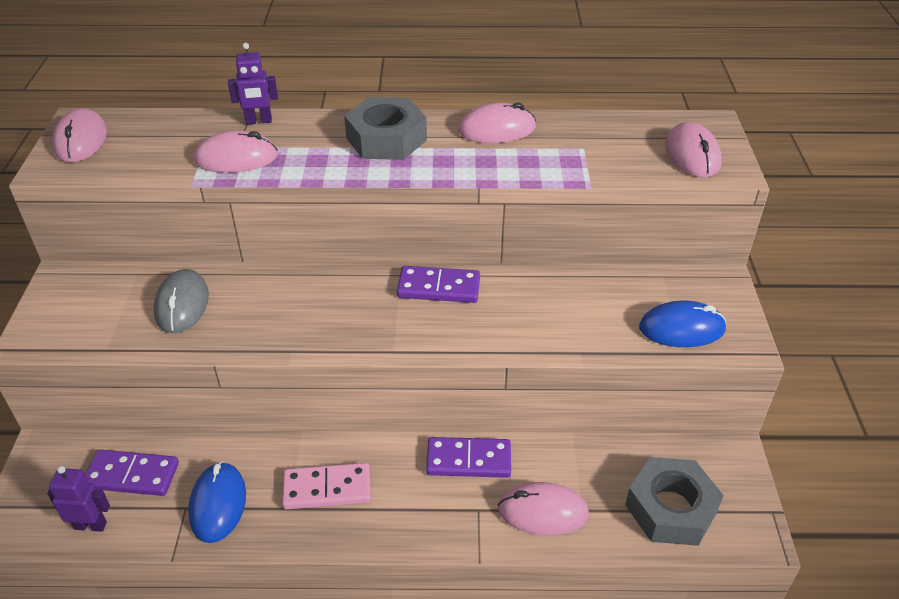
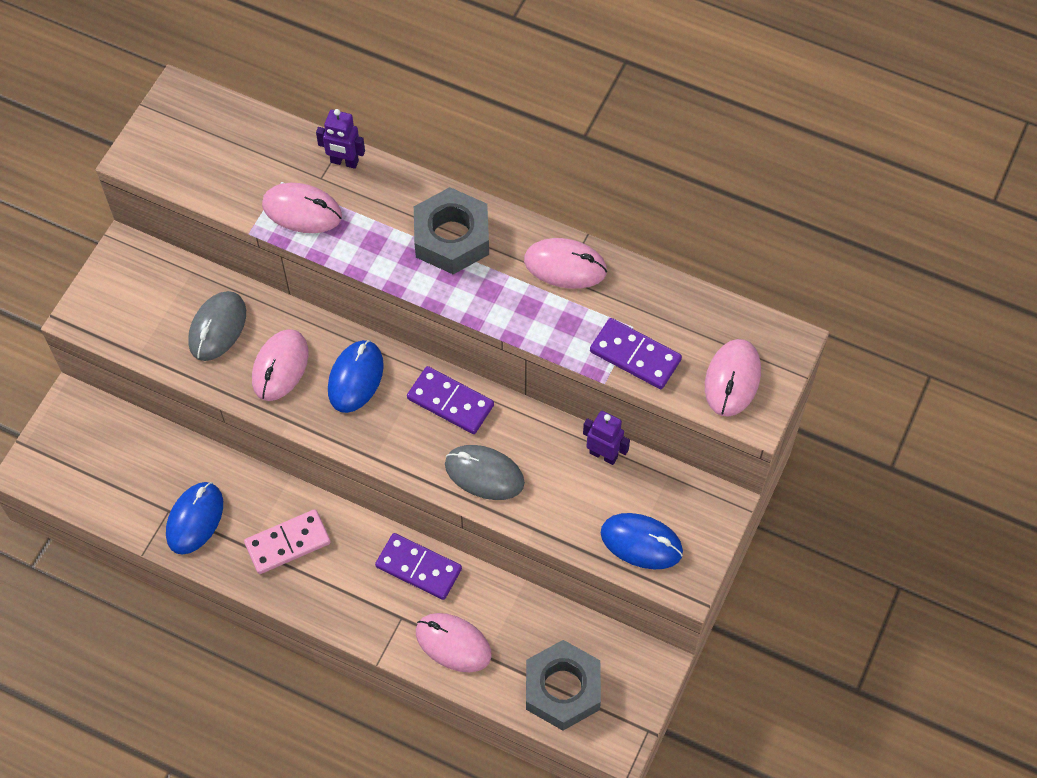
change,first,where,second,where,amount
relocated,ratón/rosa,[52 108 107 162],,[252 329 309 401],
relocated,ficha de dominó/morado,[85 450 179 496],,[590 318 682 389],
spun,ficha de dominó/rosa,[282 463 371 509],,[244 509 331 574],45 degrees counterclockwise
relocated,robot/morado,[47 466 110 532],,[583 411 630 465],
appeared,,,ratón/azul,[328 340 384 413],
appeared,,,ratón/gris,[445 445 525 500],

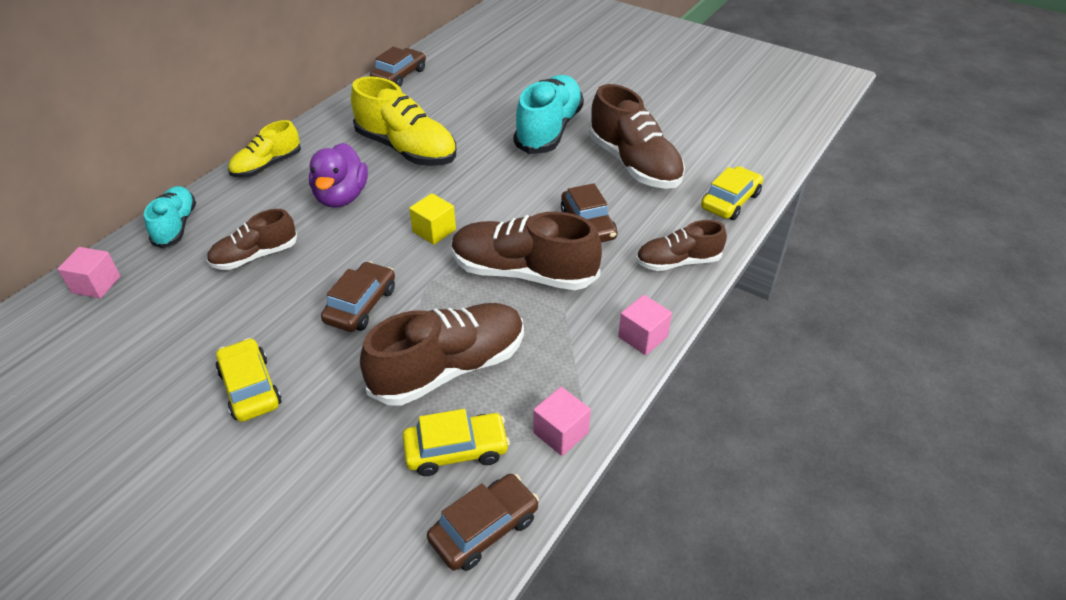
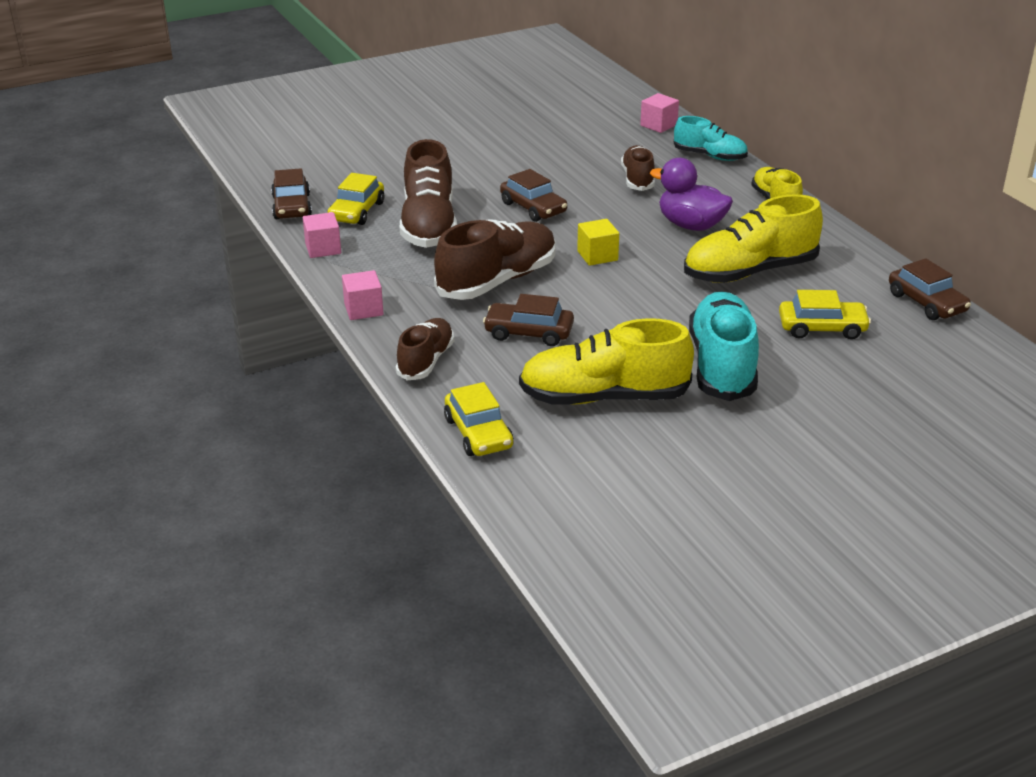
change,first,where,second,where,amount
spun,zapato/turquesa,[513 75 584 154],,[689 292 759 401],135 degrees counterclockwise
colour,zapato/marrón,[589 84 685 189],zapato/amarillo,[519 318 694 405],
relocated,coche/amarillo,[216 338 281 422],,[779 290 871 339],

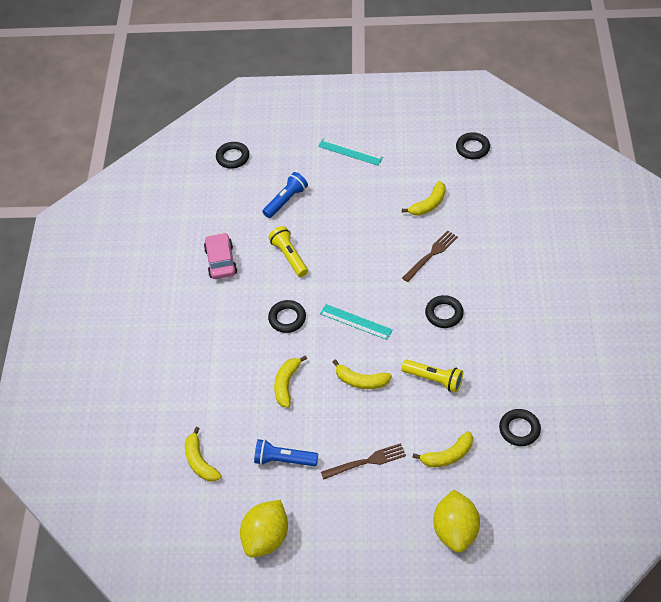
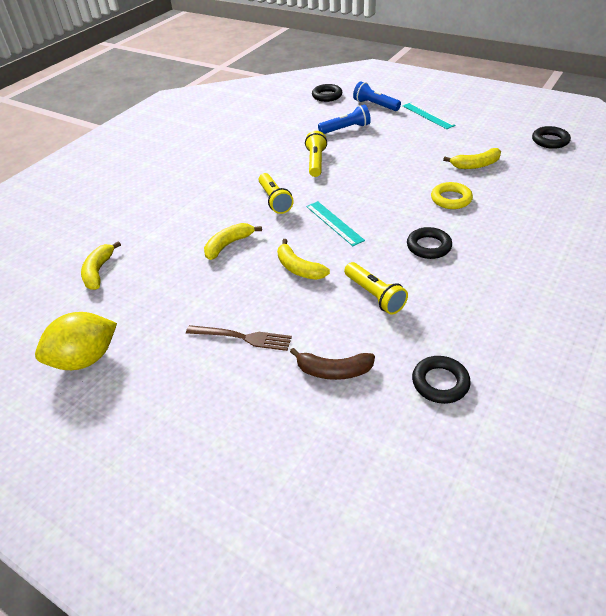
change,first,where,second,where,amount
exchanged,tenedor/marrón,[402 231 458 282],anillo/amarillo,[431 182 473 209],
missing,coche/rosa,[204 233 237 279],,,
exchanged,anillo/negro,[268 300 306 333],lámpara de mano/amarillo,[259 173 294 214],
colour,plátano/amarillo,[413 431 473 467],plátano/marrón,[290 348 375 380],
relocated,lámpara de mano/azul,[254 439 318 466],,[353 81 401 111],
missing,limón/amarillo,[433 490 480 553],,,

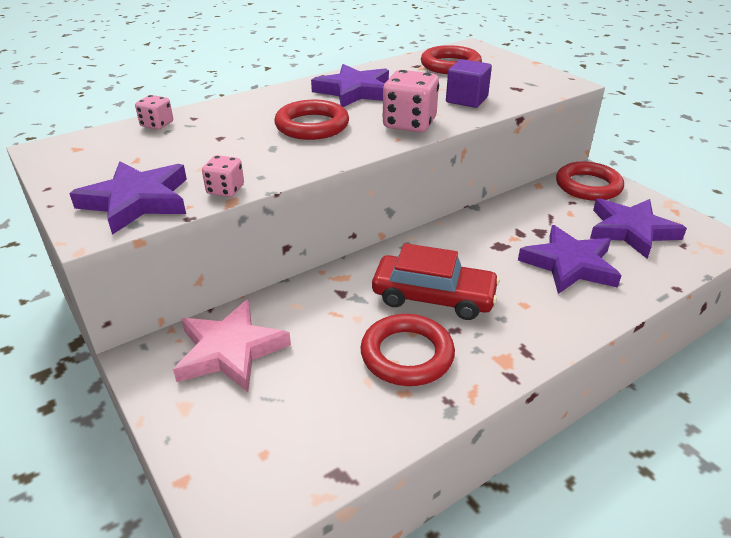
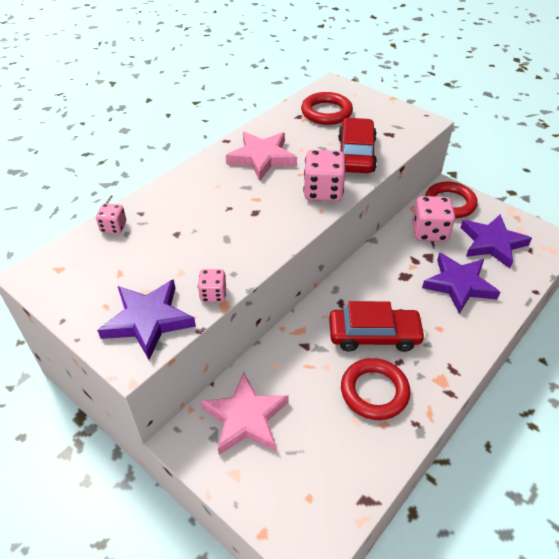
change,first,where,second,where,amount
exchanged,cubo/morado,[446 59 492 108],coche/rojo,[338 118 377 173],
colour,estrella/morado,[311 64 389 107],estrella/rosa,[226 132 297 180],
missing,anillo/rojo,[274 100 349 140],,,
appeared,,,dado/rosa,[412 196 455 242],

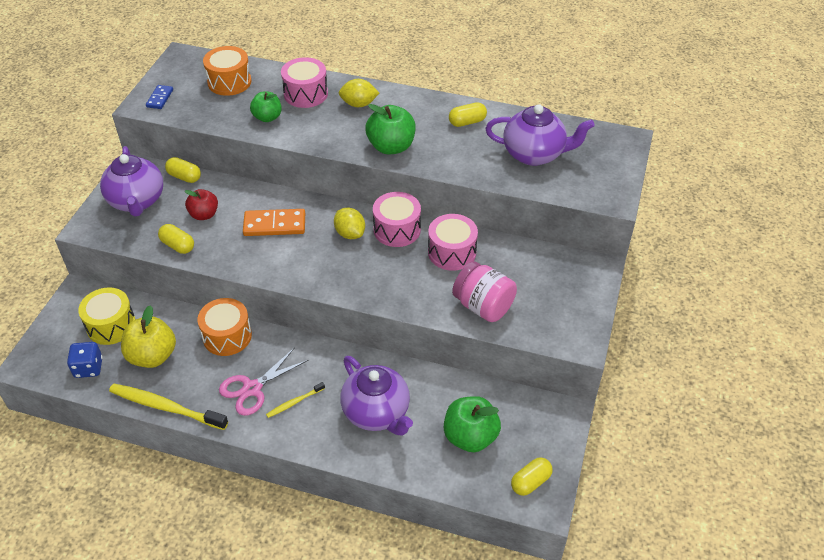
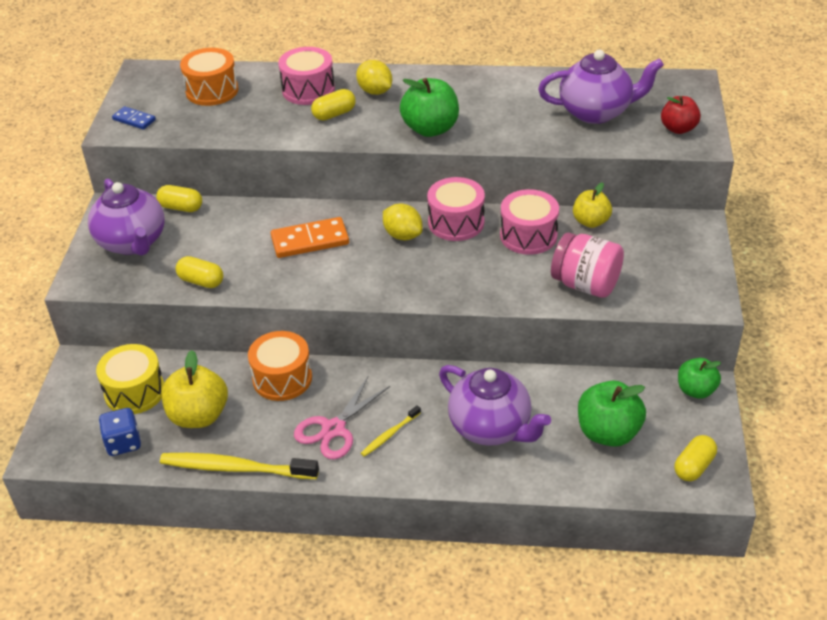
change,first,where,second,where,amount
spun,limón/amarillo,[339 79 379 107],,[356 60 392 95],60 degrees clockwise
spun,ficha de dominó/azul,[146 85 173 109],,[112 106 156 130],60 degrees counterclockwise
relocated,manzana/verde,[250 92 282 122],,[678 358 721 399],
relocated,cápsula/amarillo,[449 102 487 127],,[311 89 356 120],
relocated,manzana/rojo,[185 189 218 220],,[661 96 701 134],
appeared,,,manzana/amarillo,[573 182 612 228],

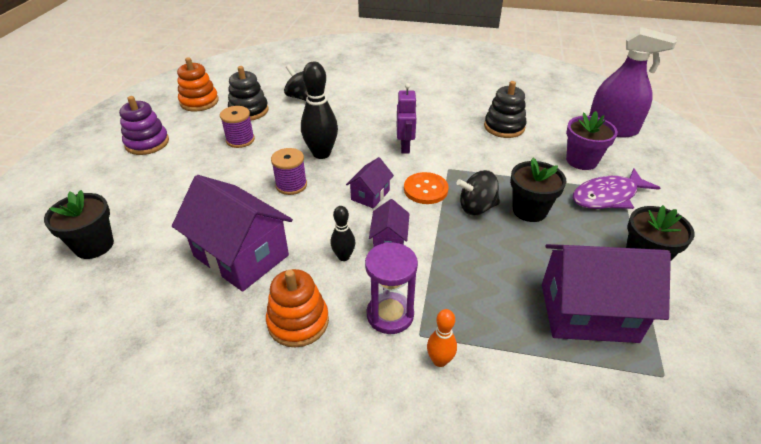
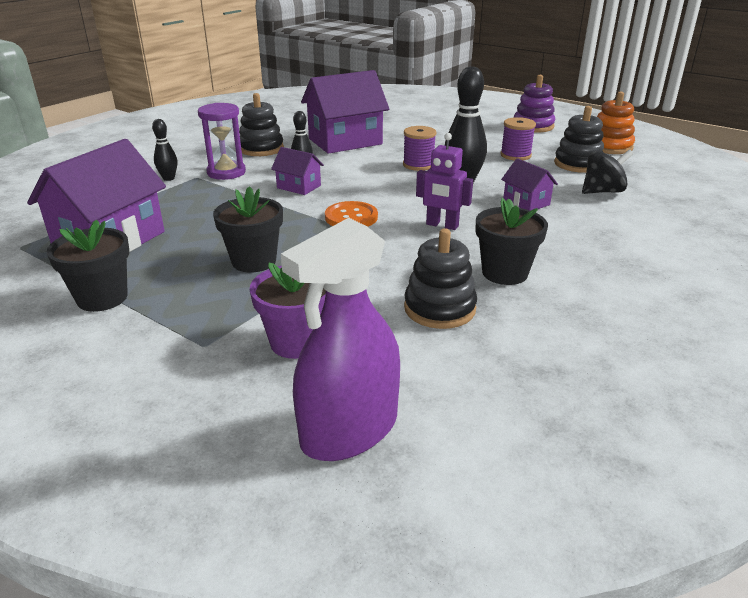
change,first,where,second,where,amount
relocated,casa/morado,[346 157 394 208],,[501 158 558 211],
missing,pez/morado,[573 168 660 209],,,
missing,peonza/negro,[456 170 500 215],,,
relocated,maceta/negro,[44 190 114 259],,[476 198 548 285],
colour,juguete apilable/naranja,[266 269 329 348],juguete apilable/negro,[239 93 284 156],
colour,bolo/naranja,[427 309 457 367],bolo/negro,[152 119 177 181],

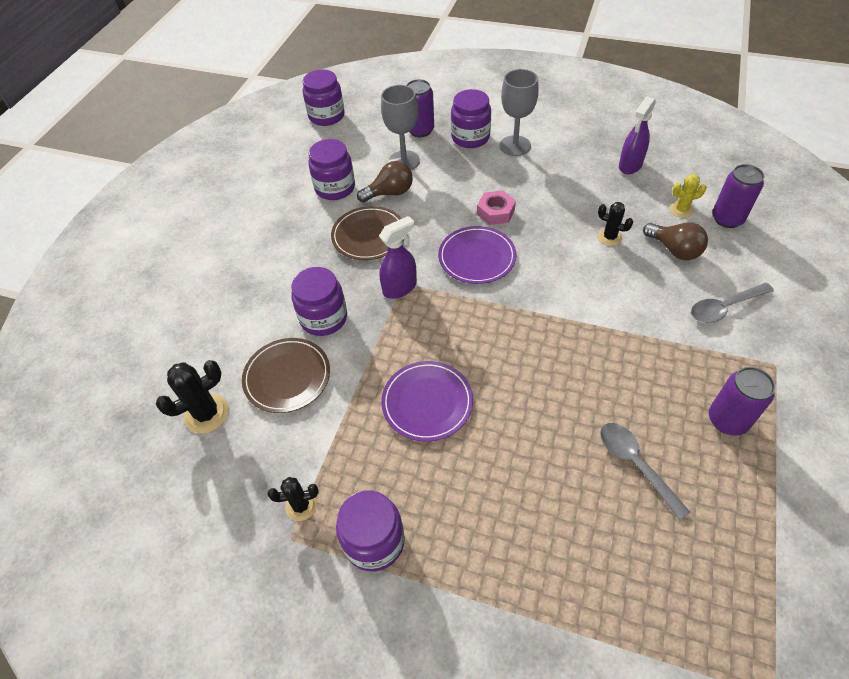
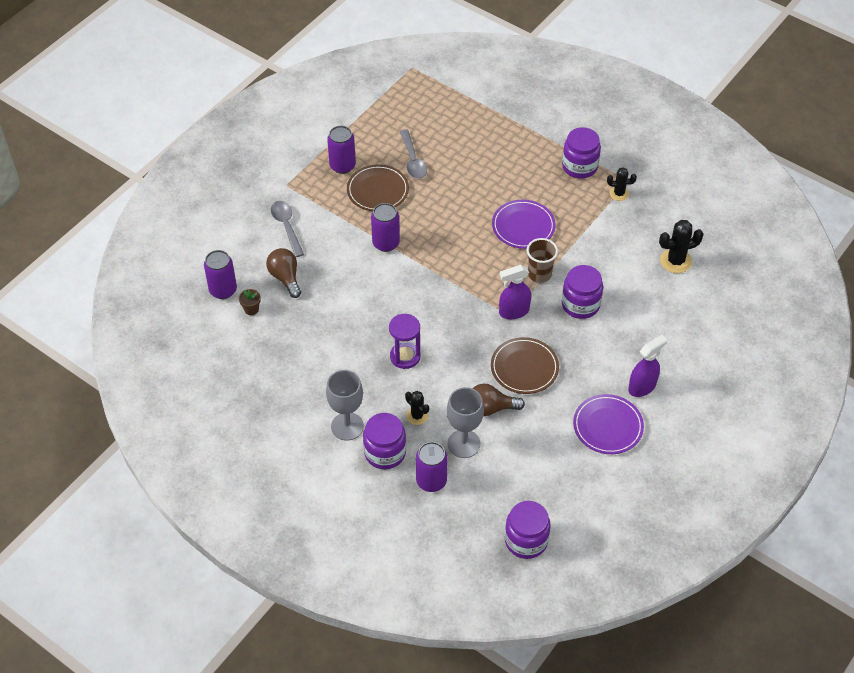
change,first,where,second,where,amount
relocated,pulverizador/morado,[619 97 656 174],,[628 335 667 397],
missing,tarro/morado,[308 139 355 200],,,
exchanged,cactus/amarillo,[670 174 707 218],maceta/marrón,[239 289 261 315],
exchanged,tuerca/rosa,[477 190 516 225],reloj de arena/morado,[389 314 421 369],
relocated,cactus/negro,[598 202 633 246],,[405 391 429 425],
relocated,plato/morado,[438 226 517 284],,[573 394 644 454],
spun,cuchara/gris,[691 283 774 323],,[271 201 304 257],105 degrees counterclockwise
relocated,plato/marrón,[242 338 330 413],,[347 164 409 211],
appeared,,,lata/morado,[371 203 400 252],
appeared,,,vaso/marrón,[527 238 558 283],

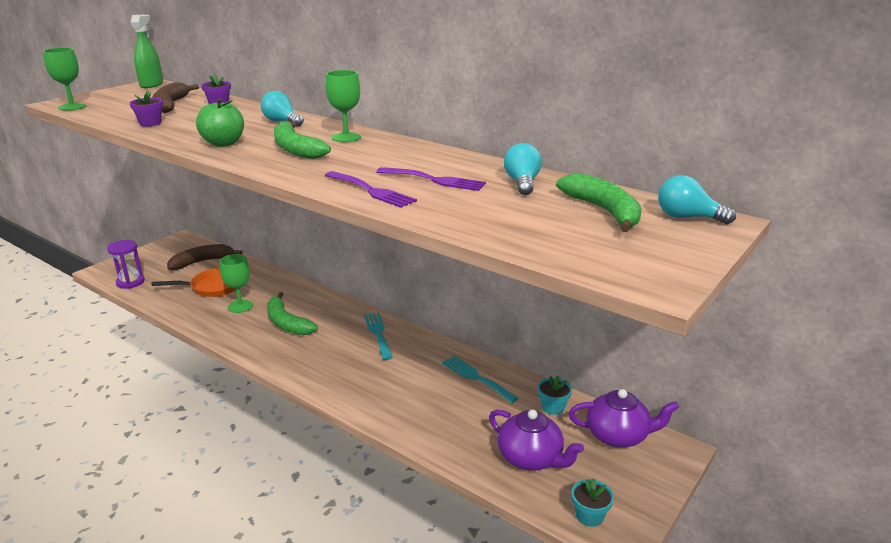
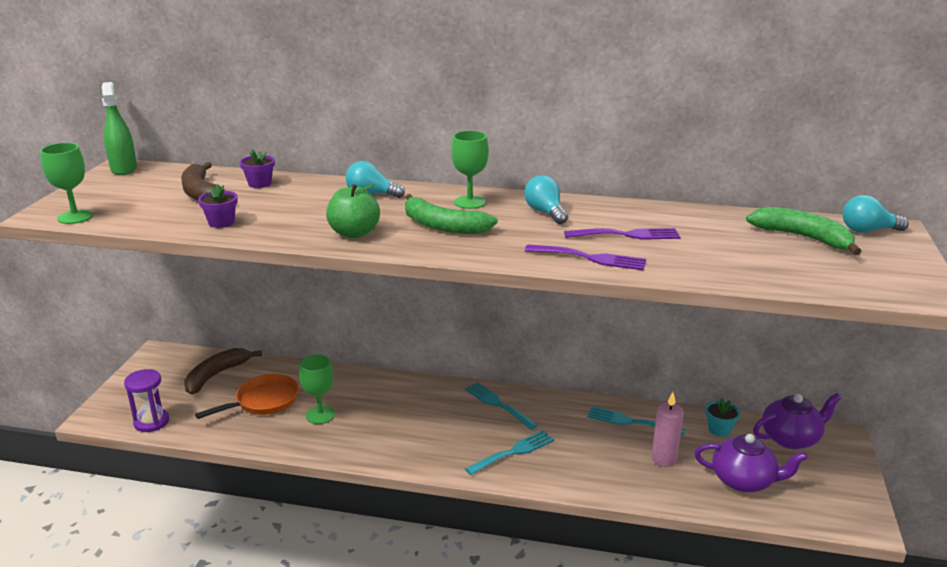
change,first,where,second,where,amount
relocated,bombilla/turquesa,[504 143 542 195],,[524 175 568 224],
missing,plátano/verde,[267 292 318 335],,,
missing,maceta/turquesa,[572 478 614 527],,,
appeared,,,vela/rosa,[652 392 684 467],
appeared,,,tenedor/turquesa,[465 430 554 475],

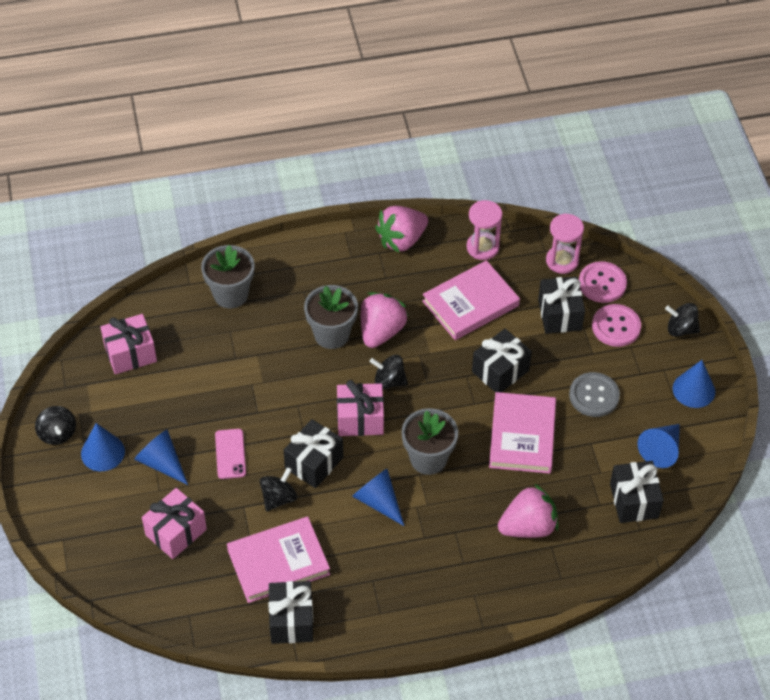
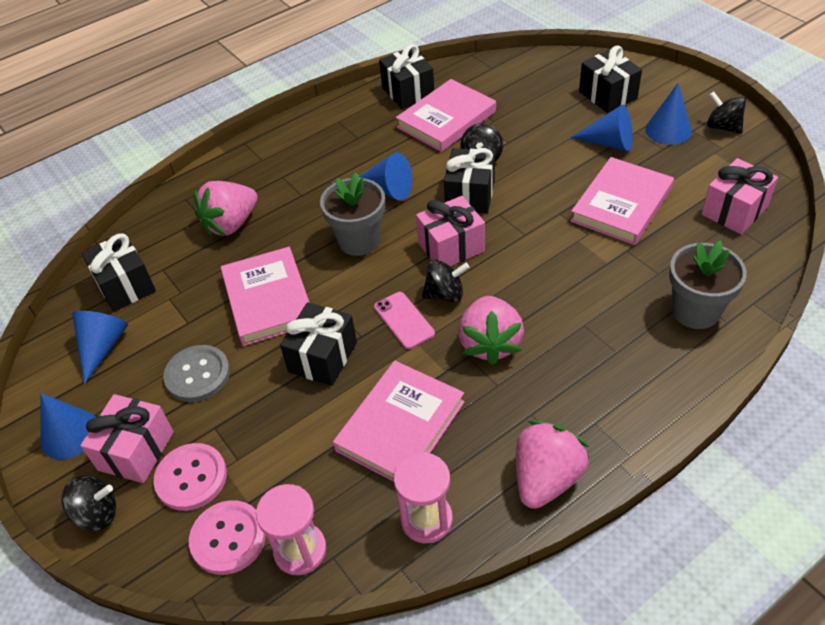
change,first,where,second,where,amount
relocated,regalo/negro,[538 276 585 334],,[579 45 642 113],
missing,maceta/gris,[304 285 358 349],,,
relocated,móvil/rosa,[215 429 246 479],,[374 292 435 349],
relocated,regalo/rosa,[142 488 207 559],,[80 394 174 483],
appeared,,,libro/rosa,[570 157 674 245],

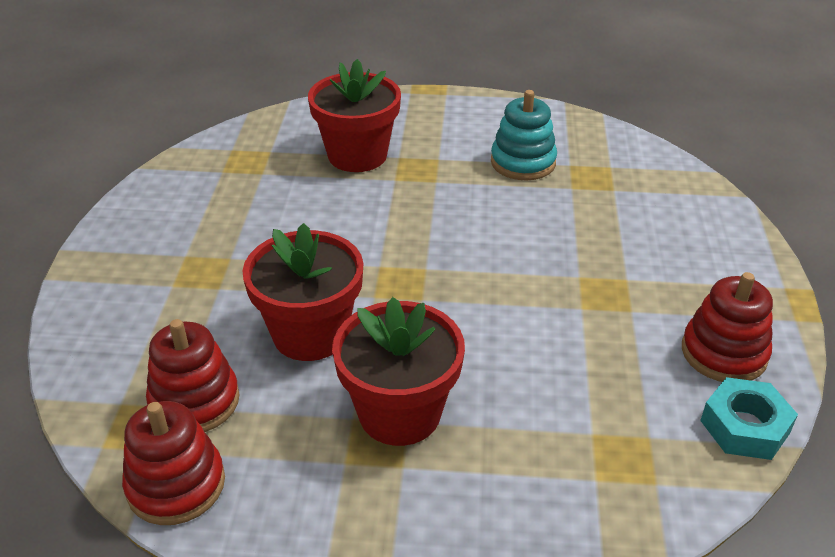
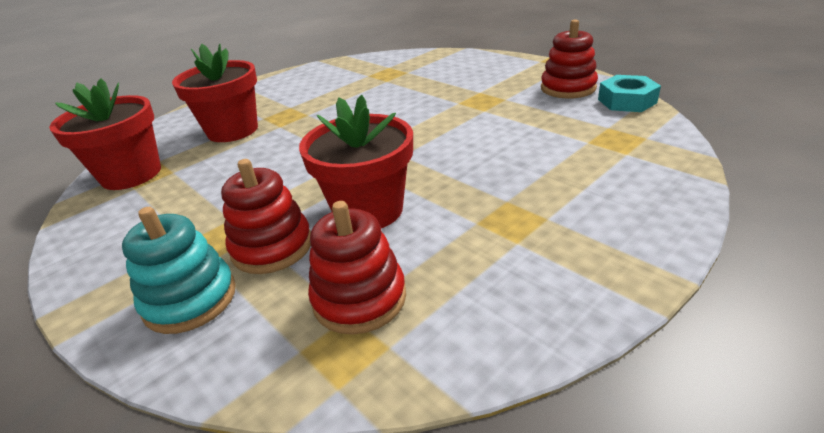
change,first,where,second,where,amount
relocated,juguete apilable/turquesa,[491 90 557 181],,[122 207 236 334],
relocated,maceta/rojo,[332 297 465 446],,[49 78 161 190],
relocated,juguete apilable/rojo,[122 401 225 525],,[221 159 311 274],

